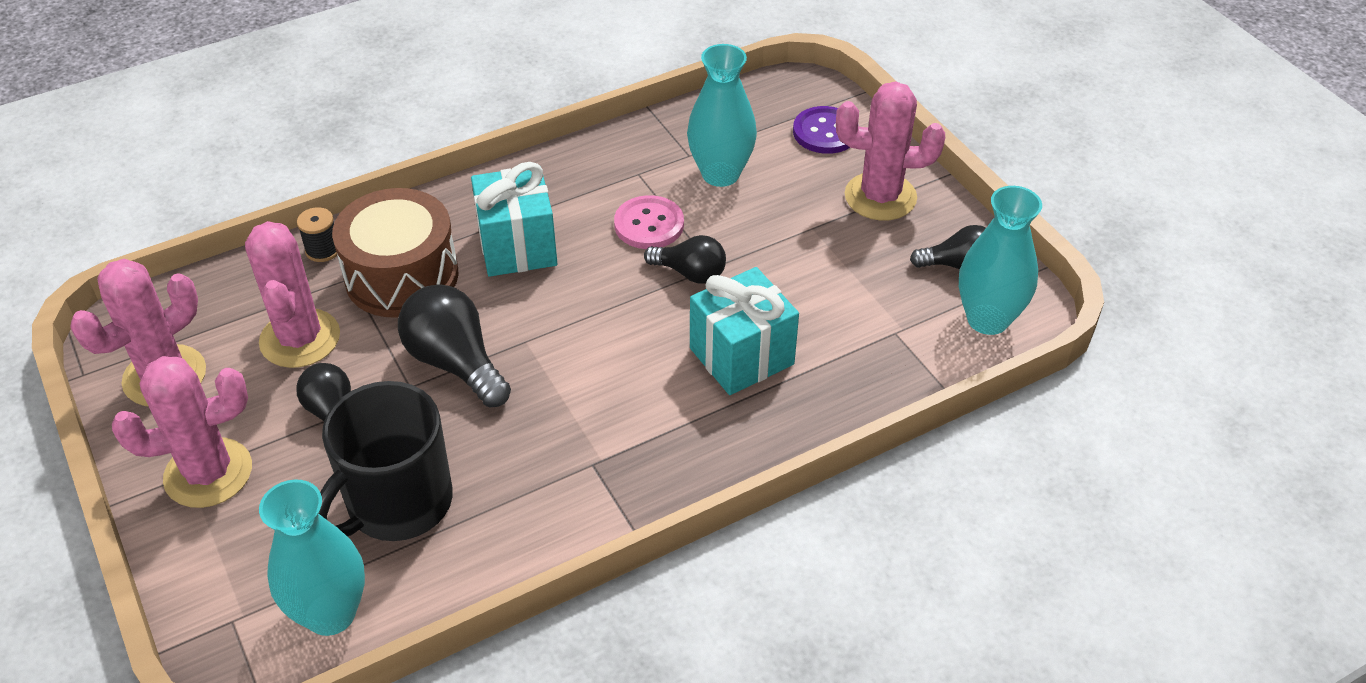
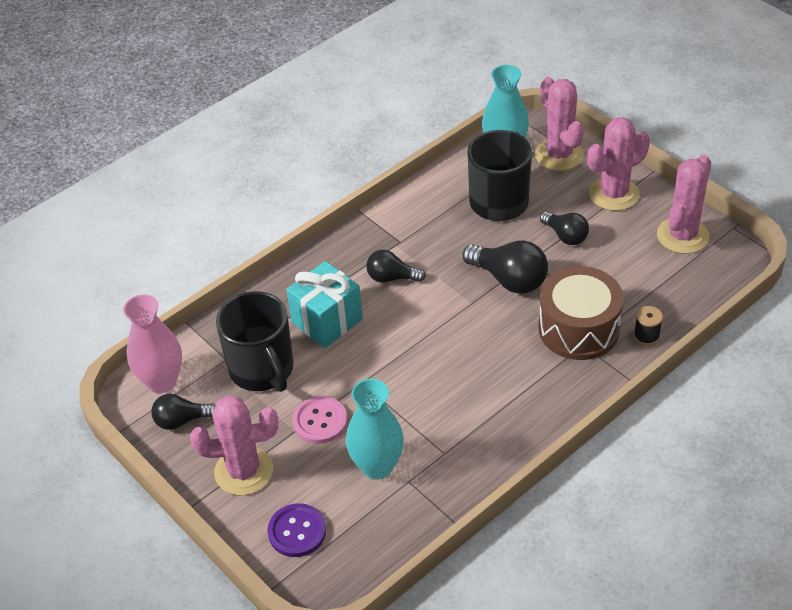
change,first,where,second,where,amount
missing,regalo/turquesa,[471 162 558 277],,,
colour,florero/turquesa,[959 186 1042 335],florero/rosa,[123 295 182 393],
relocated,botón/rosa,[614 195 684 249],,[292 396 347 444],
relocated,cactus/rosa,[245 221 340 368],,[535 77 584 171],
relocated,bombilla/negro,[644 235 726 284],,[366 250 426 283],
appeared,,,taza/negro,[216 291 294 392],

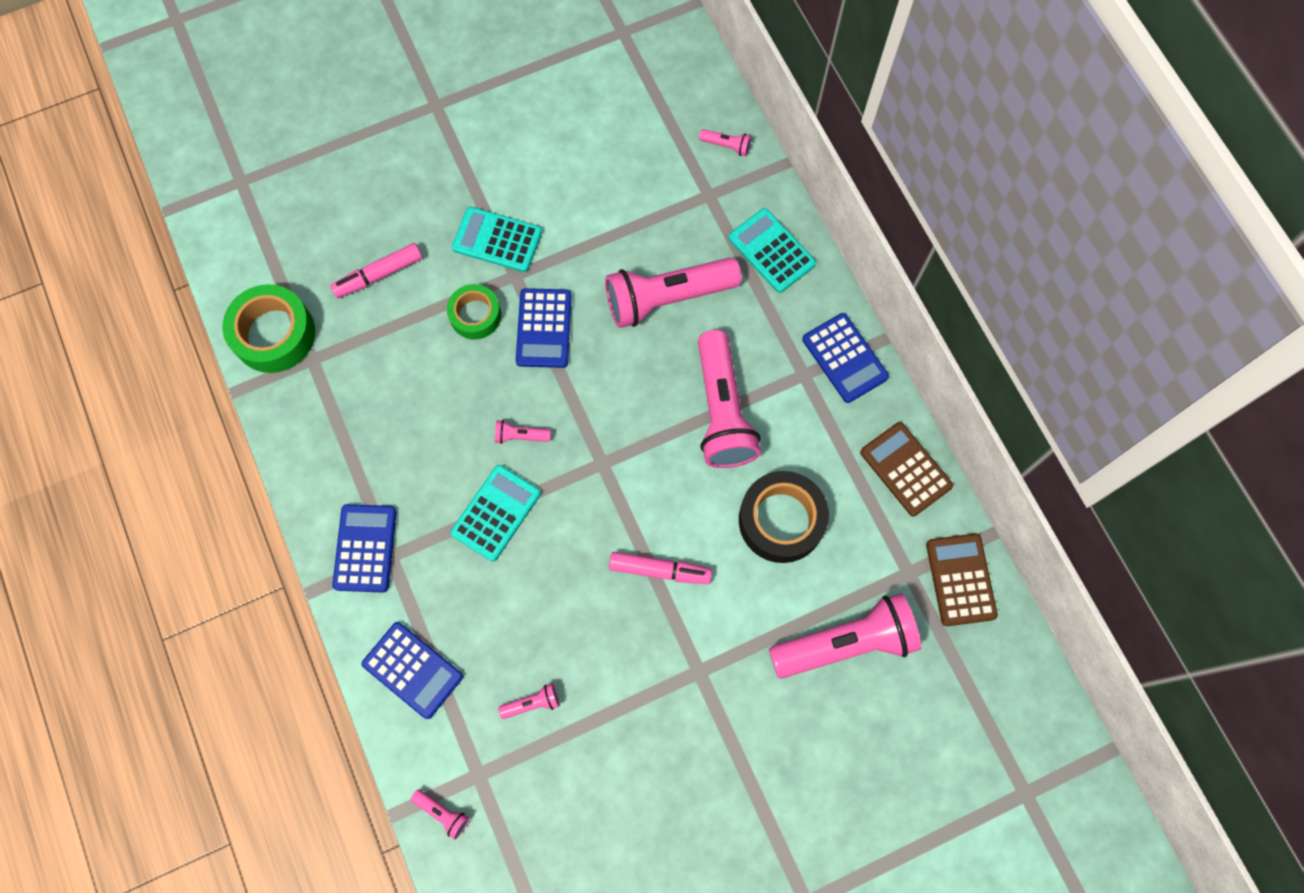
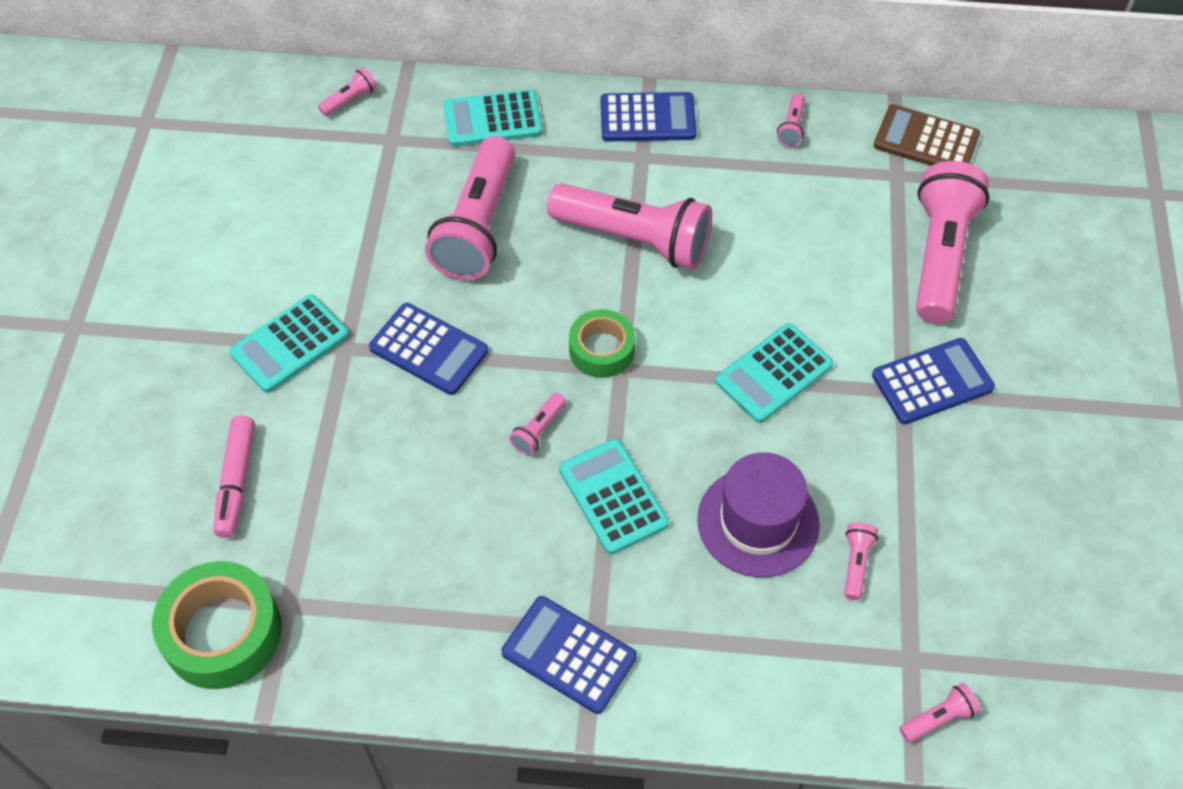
change,first,where,second,where,amount
relocated,cinta adhesiva/verde,[447 284 501 339],,[569 309 635 378],
exchanged,calculadora/marrón,[860 422 953 516],lámpara de mano/rosa,[777 93 805 147],
missing,cinta adhesiva/negro,[739 471 829 563],,,
exchanged,rotulador/rosa,[609 552 712 584],calculadora/turquesa,[715 323 833 423],
relocated,calculadora/azul,[362 622 463 719],,[872 338 995 424],
appeared,,,sombrero/morado,[697 452 820 577],

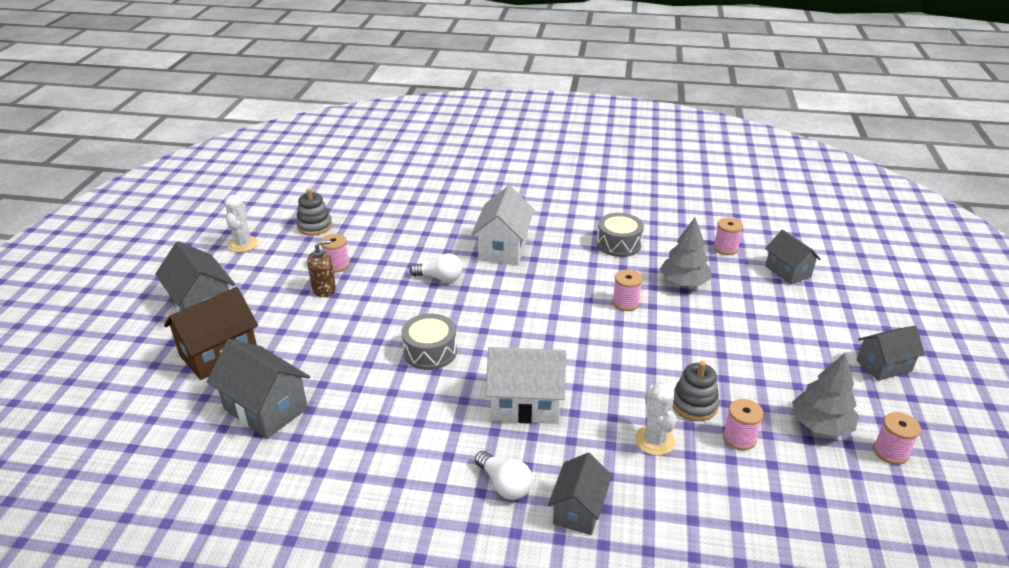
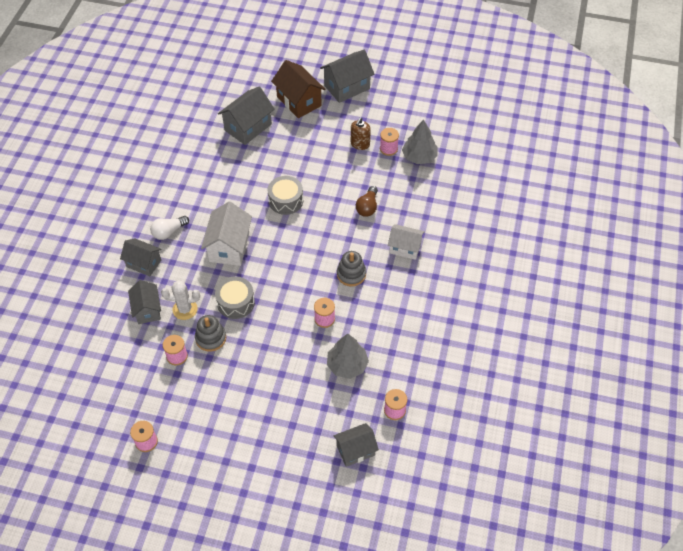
change,first,where,second,where,amount
size,casa/blanco,[471 186 534 265],,[388 224 425 260],x0.66
relocated,juguete apilable/gris,[296 189 332 235],,[337 251 366 286],
missing,cactus/blanco,[225 195 258 252],,,
relocated,tambor/gris,[597 213 644 257],,[215 276 255 319],
spun,dispensador de jabón/marrón,[307 240 336 297],,[351 118 371 150],45 degrees clockwise
colour,bombilla/blanco,[410 254 463 282],bombilla/marrón,[356 186 378 217],
relocated,casa/gris,[857 326 925 381],,[128 280 161 324],
relocated,árbol/gris,[792 353 859 437],,[402 119 438 164],

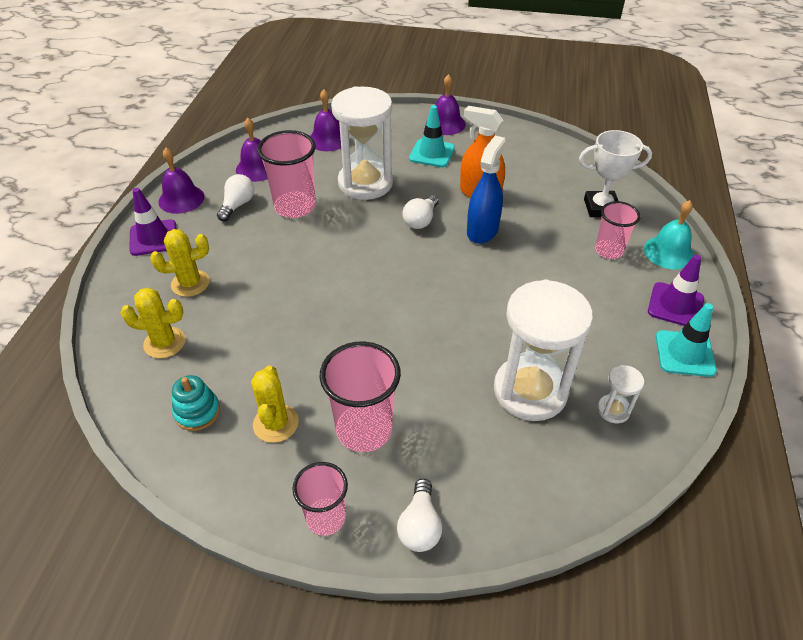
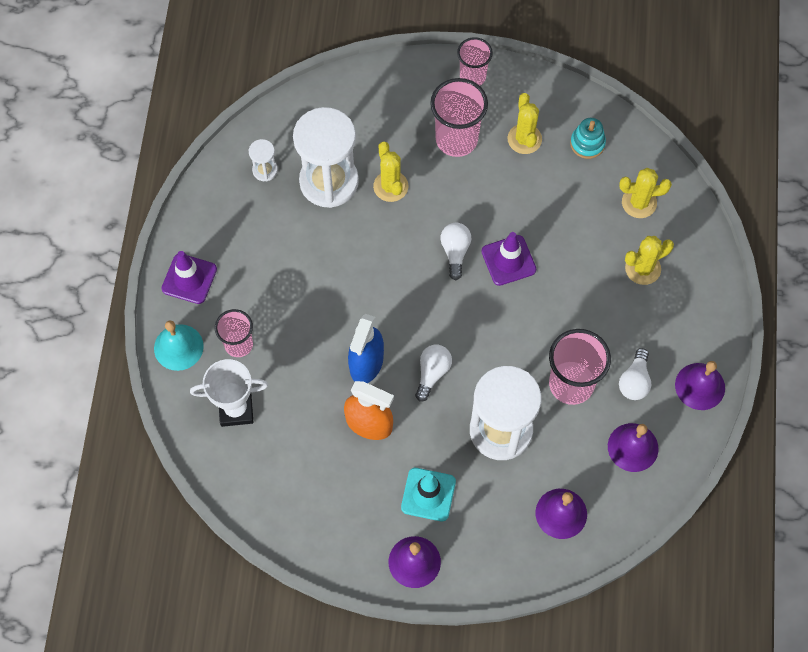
change,first,where,second,where,amount
relocated,cono de tráfico/morado,[129 188 176 256],,[481 232 536 286],
missing,cono de tráfico/turquesa,[656 303 717 377],,,
relocated,bombilla/blanco,[397 479 442 552],,[440 223 471 280],
appeared,,,cactus/amarillo,[373 142 409 202],

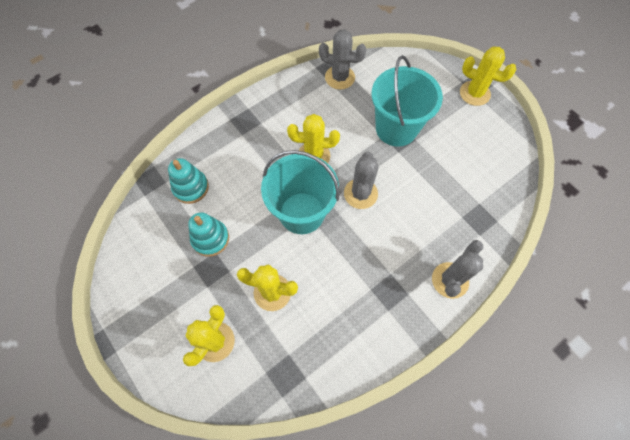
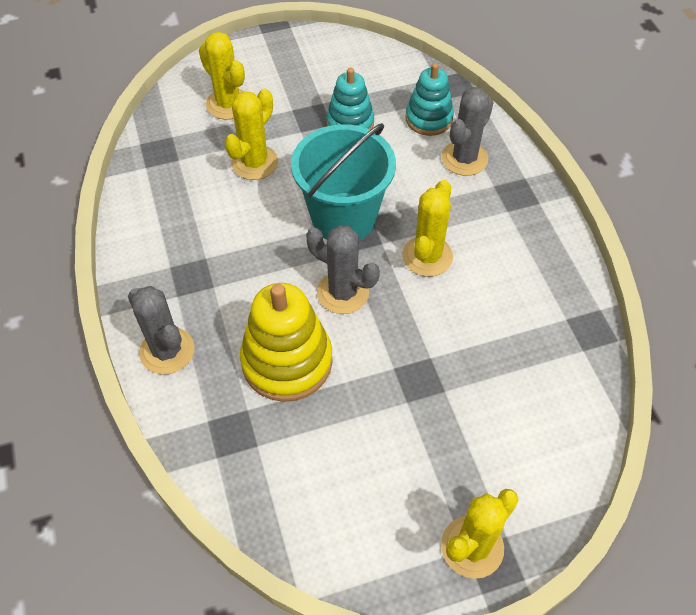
change,first,where,second,where,amount
relocated,cactus/gris,[319 29 367 90],,[442 87 494 176],
missing,balde/turquesa,[371 55 443 147],,,
appeared,,,juguete apilable/amarillo,[240 283 333 402],

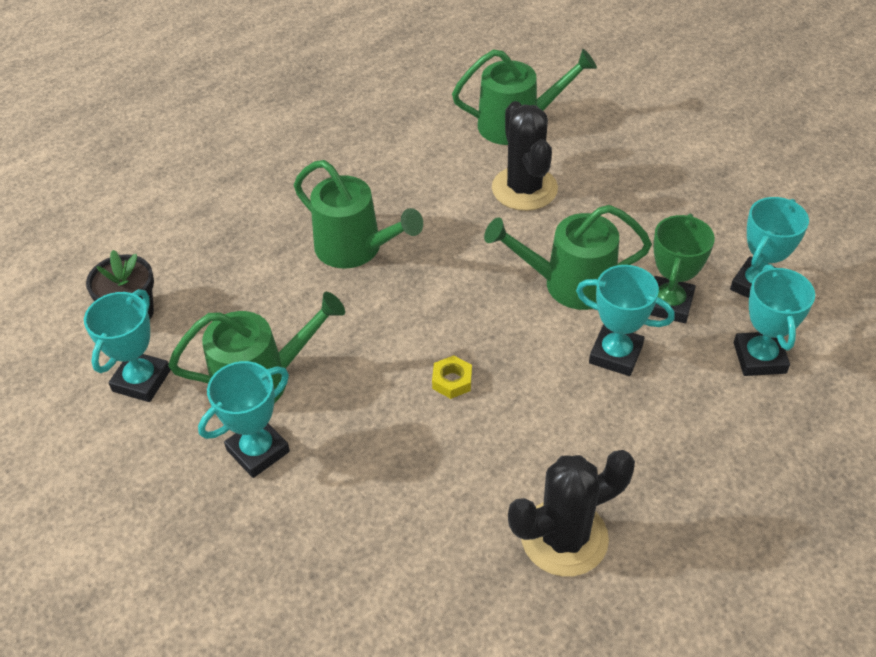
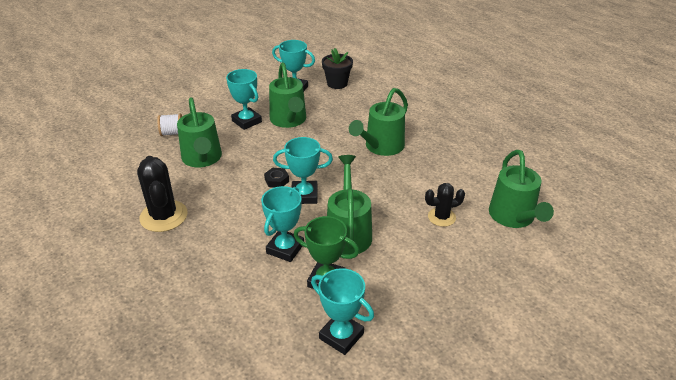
change,first,where,second,where,amount
size,cactus/negro,[492 101 558 211],,[425 183 465 227],x0.59
relocated,trofeo/turquesa,[734 264 815 376],,[273 137 333 204],
colour,tuerca/amarillo,[432 355 472 399],tuerca/negro,[264 168 289 188],
appeared,,,regadera/verde,[177 97 222 167],
appeared,,,carrete/blanco,[157 113 182 136],

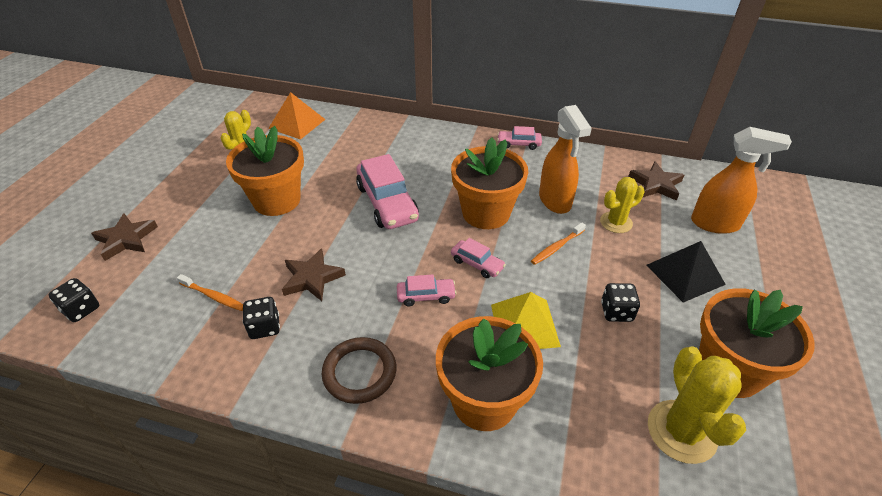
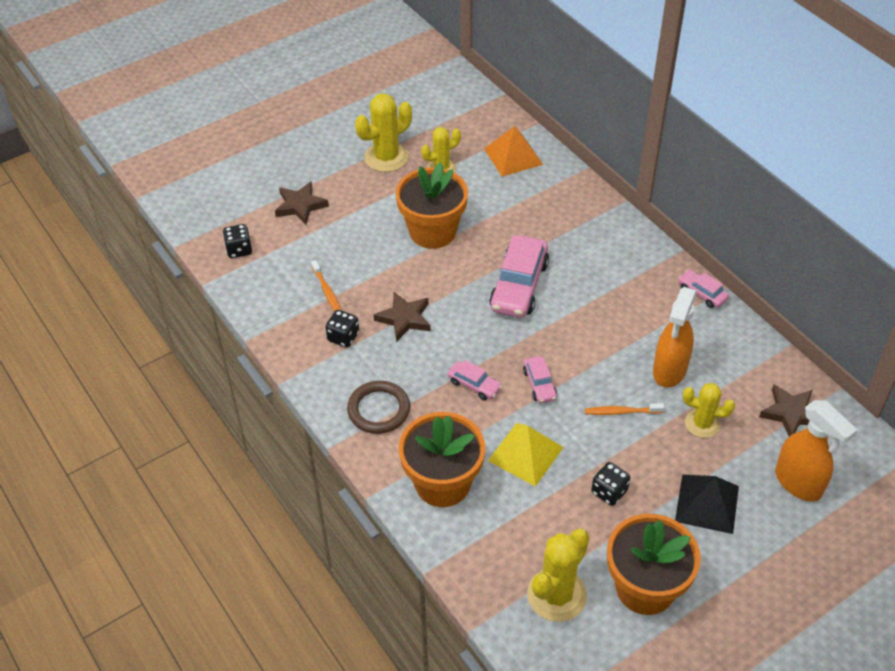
change,first,where,second,where,amount
missing,maceta/naranja,[451 138 528 229],,,
appeared,,,cactus/amarillo,[355 93 412 172],

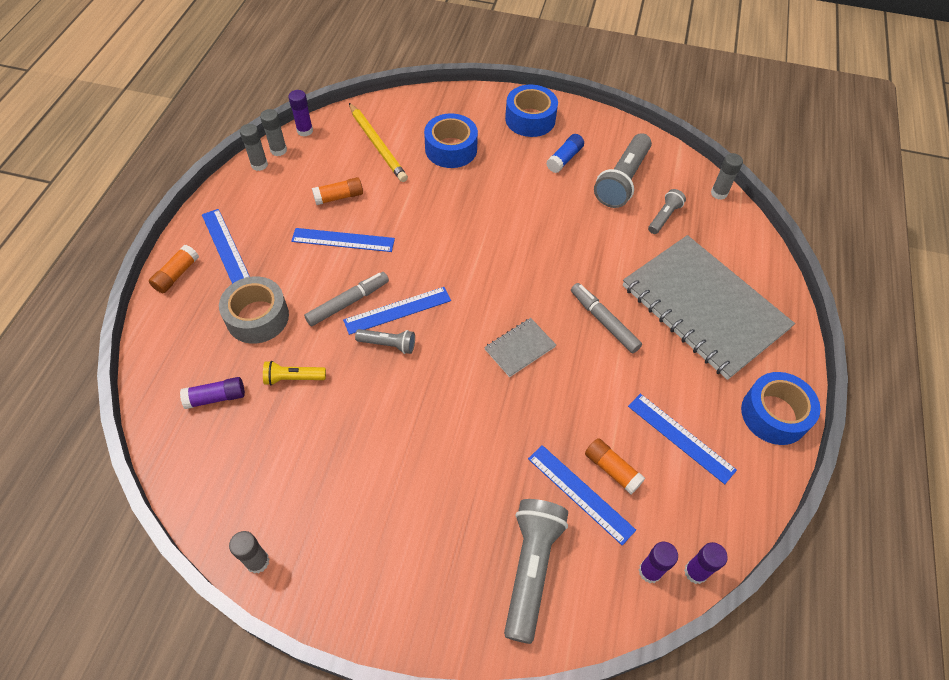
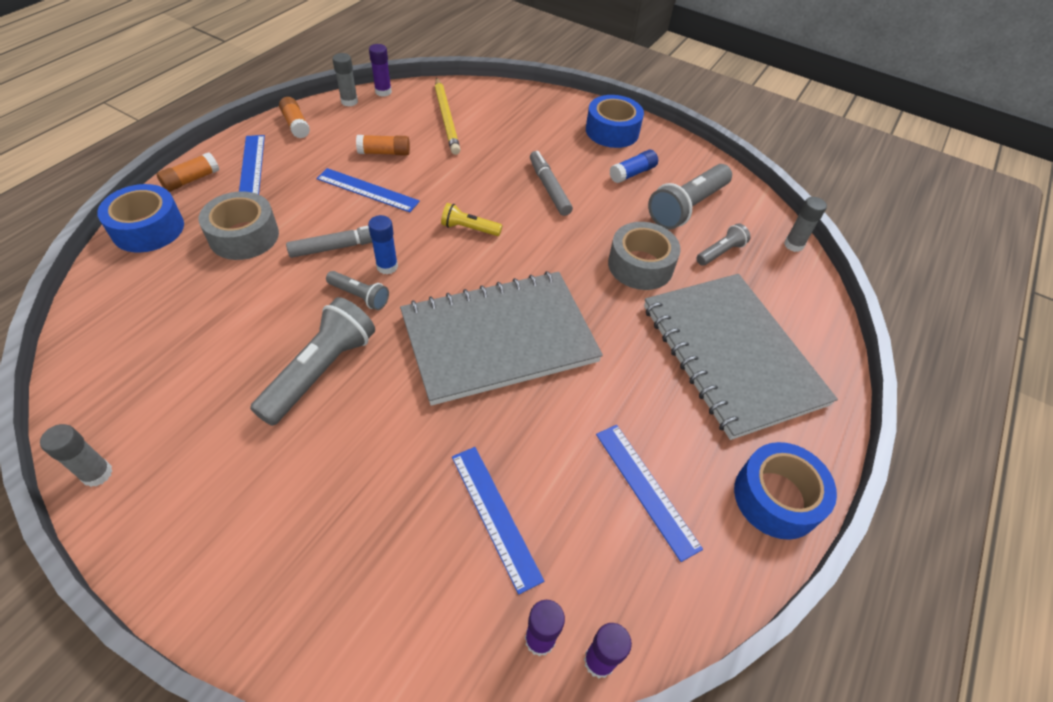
change,first,where,second,where,amount
relocated,cinta adhesiva/azul,[424 113 478 168],,[97 184 184 253],
missing,barra de pegamento/gris,[240 124 268 171],,,
relocated,rotulador/gris,[571 283 642 353],,[530 151 573 216],
exchanged,regla/azul,[343 287 451 335],barra de pegamento/azul,[368 215 398 275],
size,cuaderno/gris,[484 318 556 377],,[400 271 603 406],x2.46
relocated,lámpara de mano/amarillo,[263 361 326 385],,[441 203 502 236],
missing,barra de pegamento/morado,[180 377 245 409],,,
relocated,barra de pegamento/naranja,[585 438 645 494],,[279 97 310 138],
relocated,lámpara de mano/gris,[504 499 568 644],,[250 297 375 426],
appeared,,,cinta adhesiva/gris,[608 222 681 290],

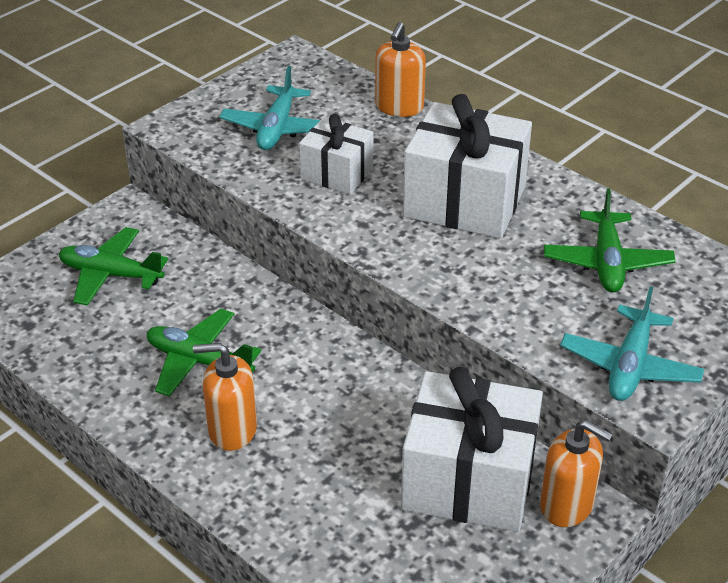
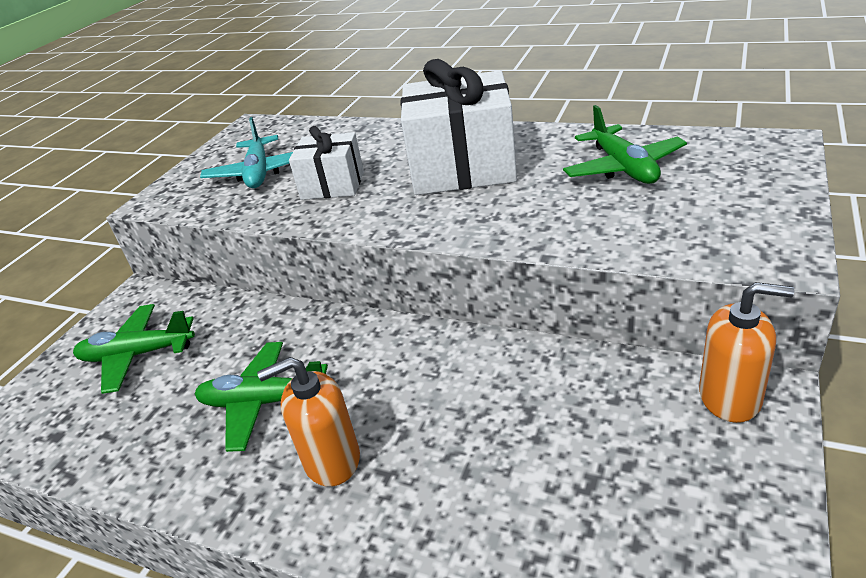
change,first,where,second,where,amount
missing,dispensador de jabón/naranja,[375 22 426 117],,,
missing,avión/turquesa,[560 286 704 401],,,
missing,regalo/blanco,[401 367 543 532],,,

